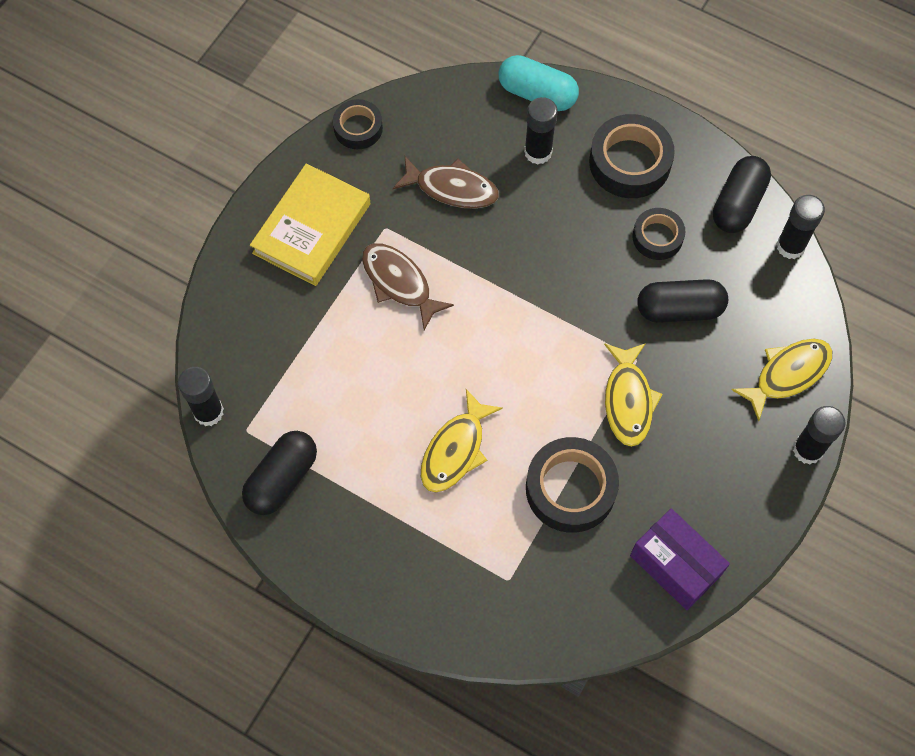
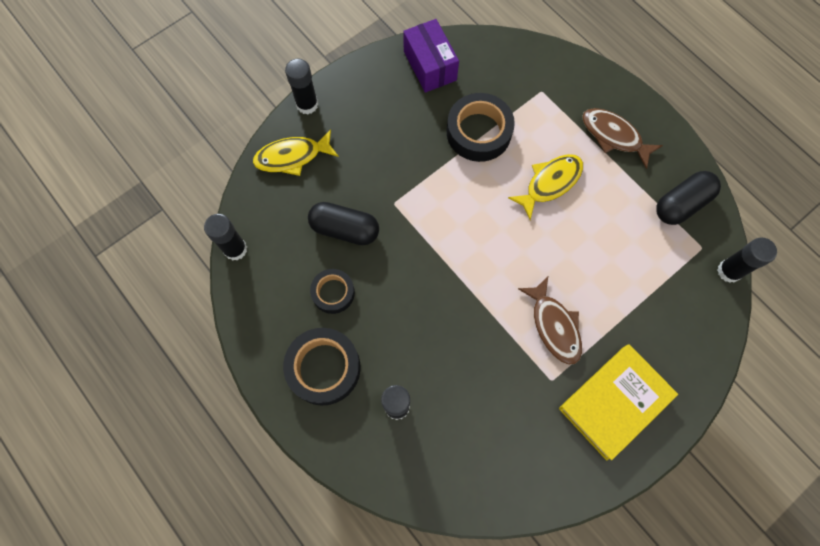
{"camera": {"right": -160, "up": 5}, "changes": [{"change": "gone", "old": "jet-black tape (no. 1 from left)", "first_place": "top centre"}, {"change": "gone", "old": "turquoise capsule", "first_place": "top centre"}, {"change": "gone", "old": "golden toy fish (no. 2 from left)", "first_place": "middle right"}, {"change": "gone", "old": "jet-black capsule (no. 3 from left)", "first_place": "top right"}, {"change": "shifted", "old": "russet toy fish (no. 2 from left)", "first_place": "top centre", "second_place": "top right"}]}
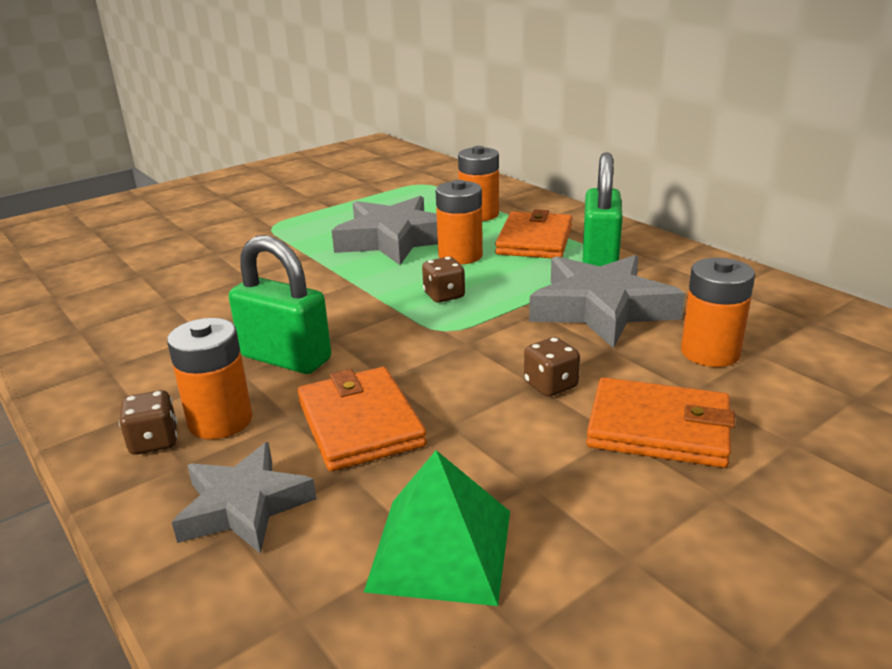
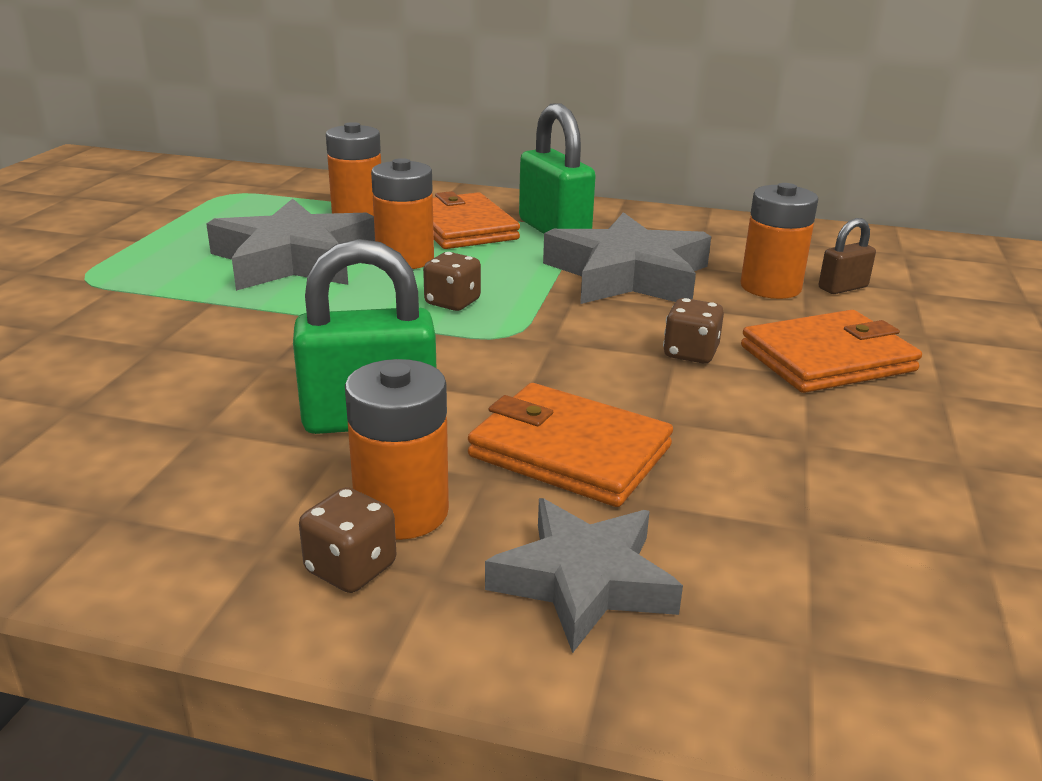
{"camera": {"right": -40, "up": 0}, "changes": [{"change": "gone", "old": "leaf-green pyramid", "first_place": "bottom centre"}, {"change": "new", "new": "russet small lock", "second_place": "top right"}]}
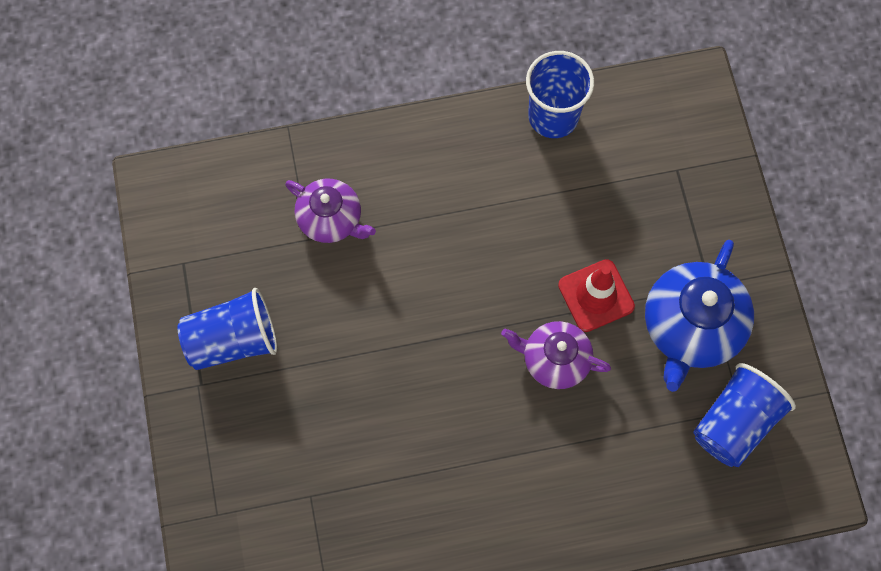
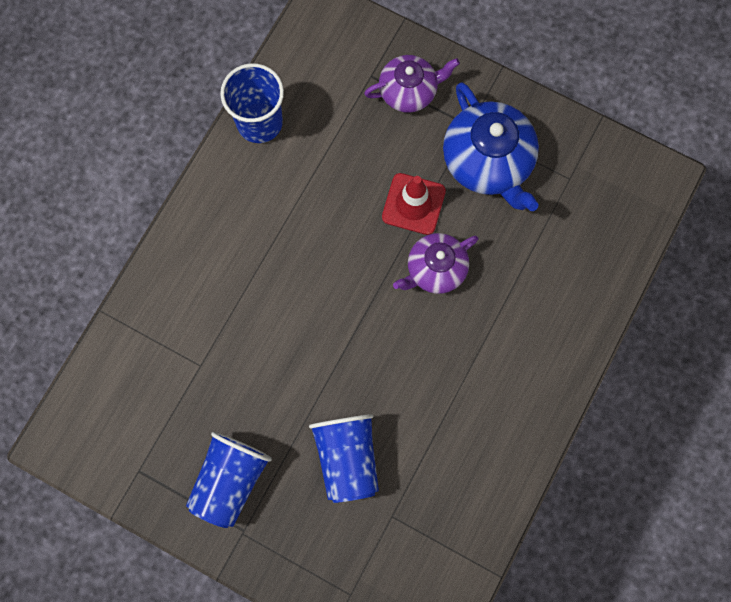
{"camera": {"right": -50, "up": 5}, "changes": [{"change": "shifted", "old": "purple tea pot (no. 1 from left)", "first_place": "centre", "second_place": "top centre"}, {"change": "shifted", "old": "cobalt tumbler (no. 3 from left)", "first_place": "bottom right", "second_place": "bottom centre"}]}
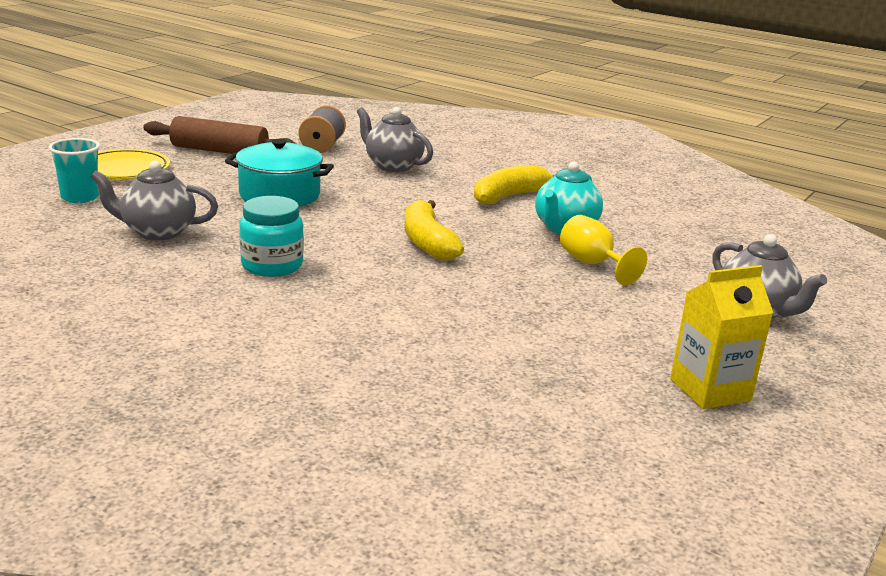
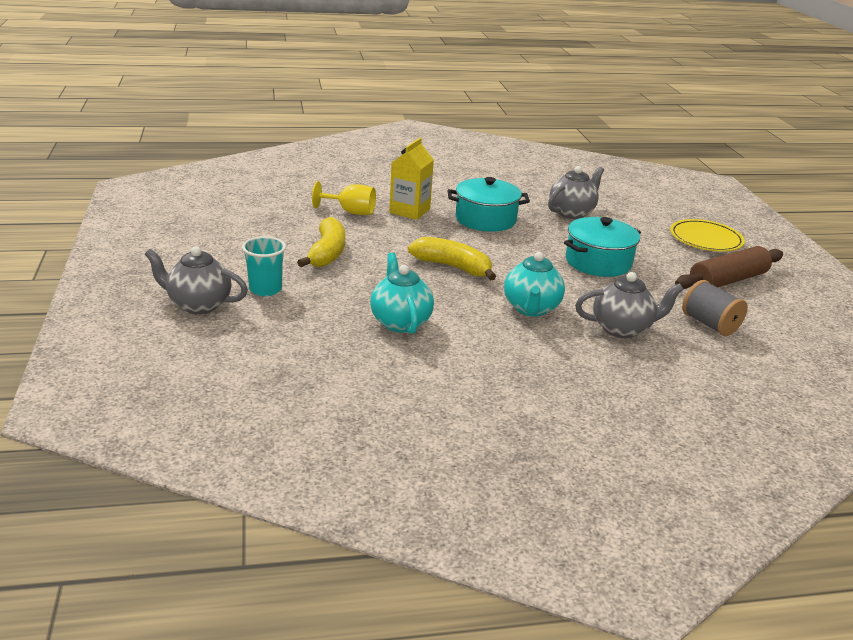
{"camera": {"right": 135, "up": 5}, "changes": [{"change": "new", "new": "turquoise tea pot (no. 2 from left)", "second_place": "centre"}, {"change": "shifted", "old": "turquoise tumbler", "first_place": "top left", "second_place": "middle left"}, {"change": "shifted", "old": "golden banana (no. 2 from left in the first image)", "new": "golden banana (no. 1 from left)", "first_place": "top centre", "second_place": "centre"}, {"change": "shifted", "old": "golden wine glass", "first_place": "middle right", "second_place": "top centre"}, {"change": "shifted", "old": "golden milk carton", "first_place": "middle right", "second_place": "top centre"}, {"change": "swapped", "old": "turquoise jam jar", "new": "turquoise stockpot (no. 1 from left)", "first_place": "middle left", "second_place": "top centre"}]}
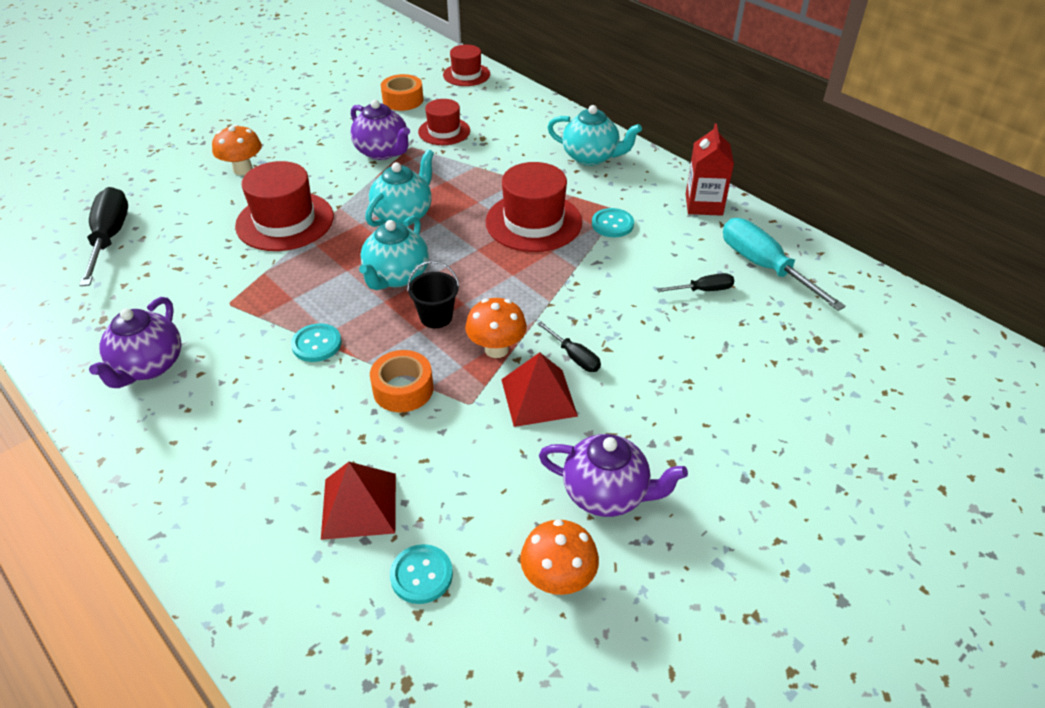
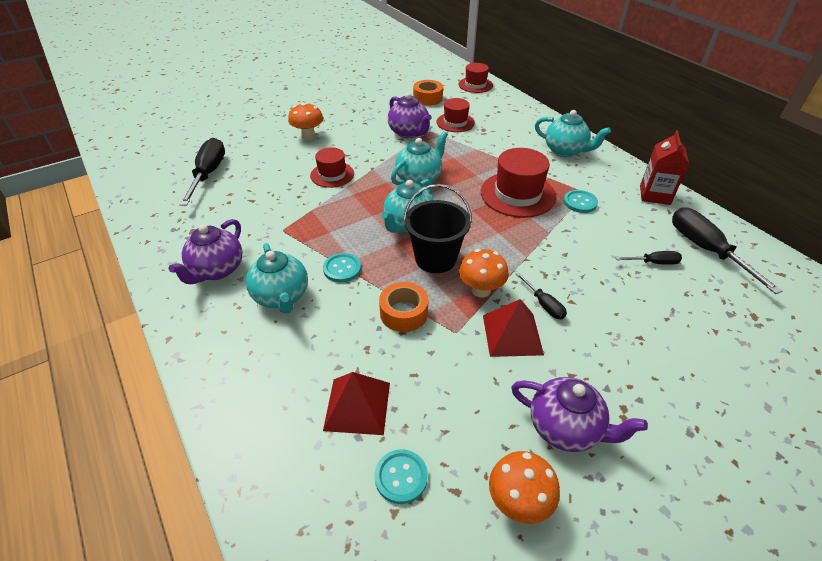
{"camera": {"right": 10, "up": 0}, "changes": [{"change": "new", "new": "turquoise tea pot (no. 1 from left)", "second_place": "centre"}, {"change": "repainted", "old": "turquoise screwdriver", "new": "jet-black screwdriver (no. 4 from left)", "first_place": "middle right", "second_place": "middle right"}, {"change": "scaled", "old": "red tall hat (no. 1 from left)", "first_place": "top left", "second_place": "top centre", "factor": 0.61}, {"change": "scaled", "old": "jet-black sand bucket", "first_place": "centre", "second_place": "centre", "factor": 1.63}]}
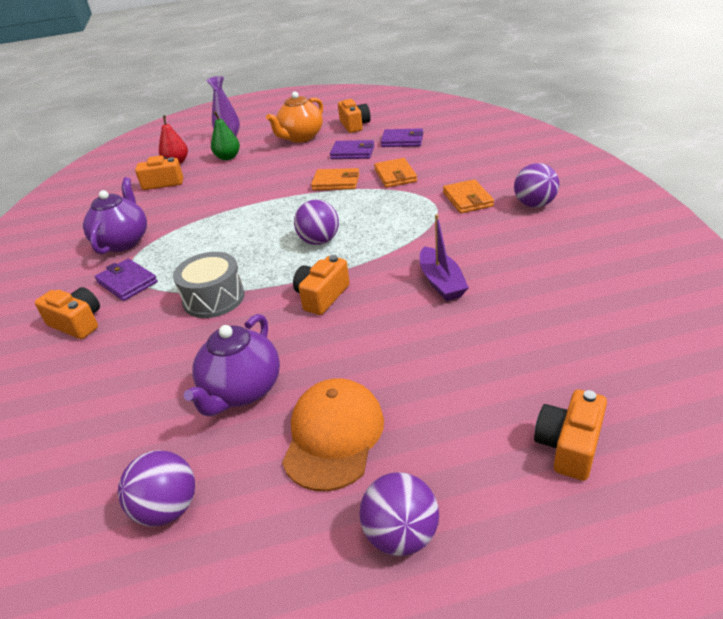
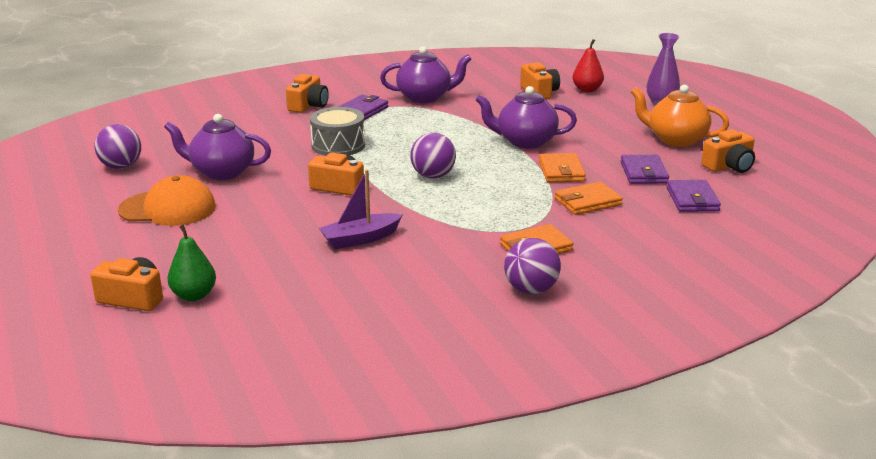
{"camera": {"right": 75, "up": -10}, "changes": [{"change": "gone", "old": "purple play ball (no. 3 from left)", "first_place": "bottom centre"}, {"change": "new", "new": "purple tea pot (no. 3 from left)", "second_place": "top centre"}, {"change": "shifted", "old": "leaf-green pear fruit", "first_place": "top left", "second_place": "middle left"}]}
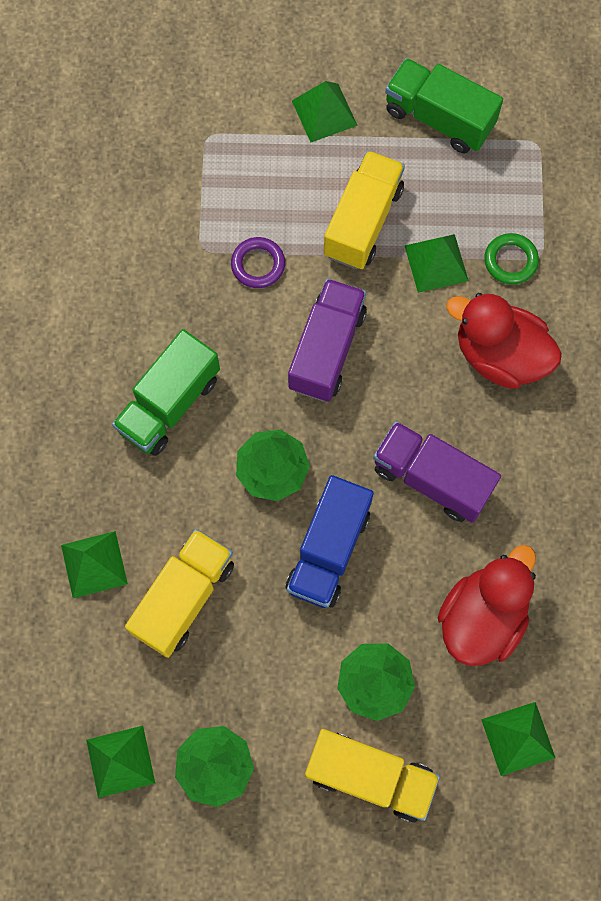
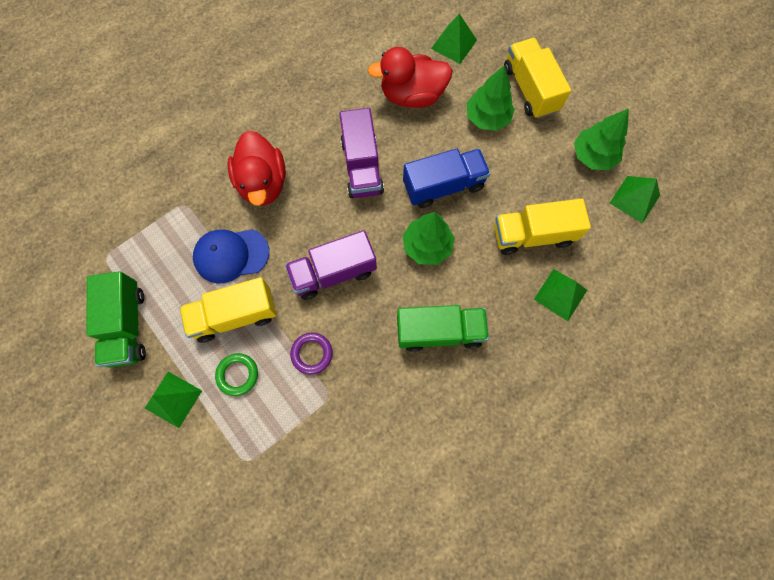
{"camera": {"right": -130, "up": 0}, "changes": [{"change": "shifted", "old": "leaf-green torus", "first_place": "top right", "second_place": "middle left"}, {"change": "swapped", "old": "leaf-green pyramid (no. 4 from left)", "new": "cobalt peaked cap", "first_place": "top right", "second_place": "middle left"}]}
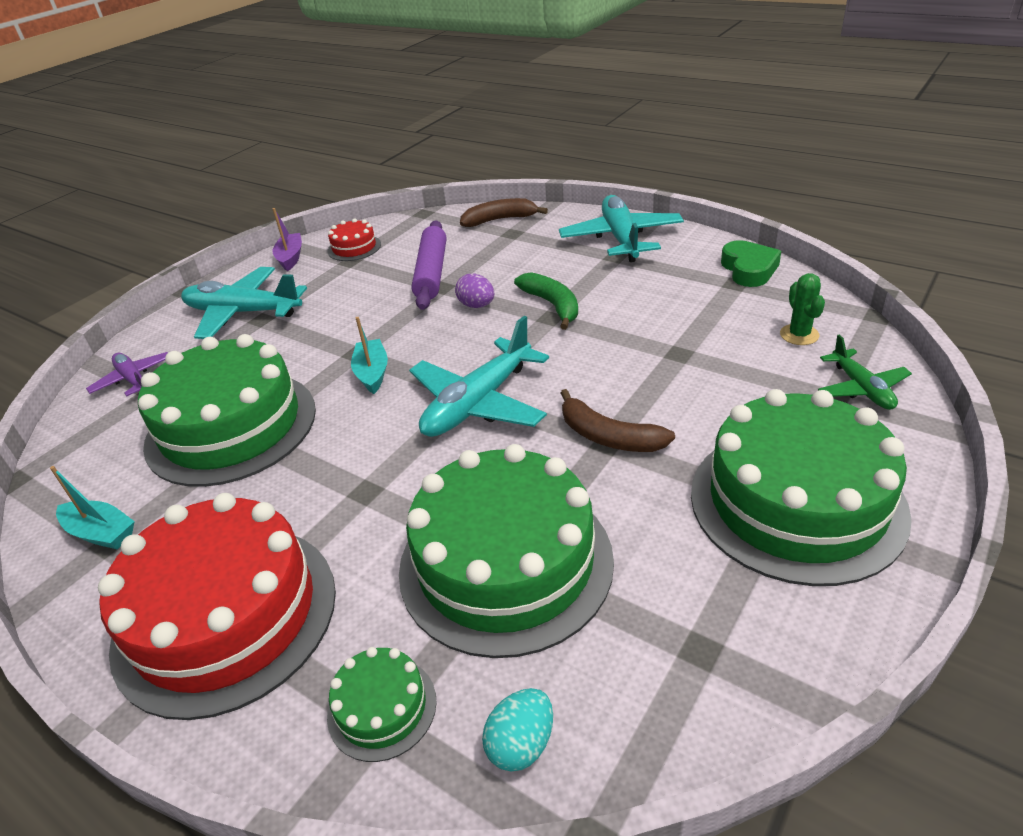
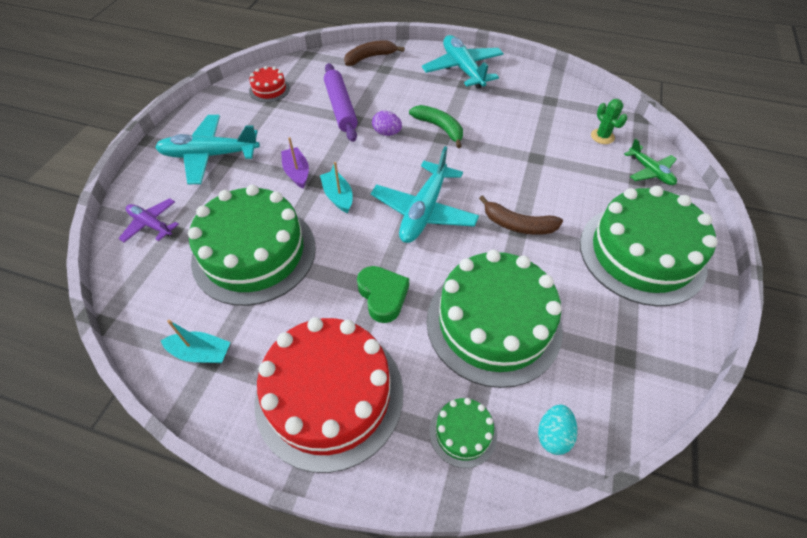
{"camera": {"right": -20, "up": 15}, "changes": [{"change": "shifted", "old": "purple boat", "first_place": "top left", "second_place": "top centre"}, {"change": "shifted", "old": "leaf-green heart shape", "first_place": "top right", "second_place": "centre"}]}
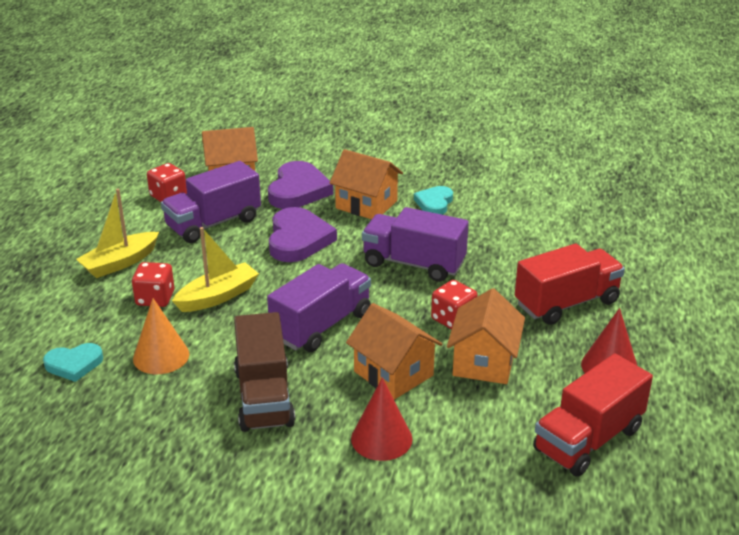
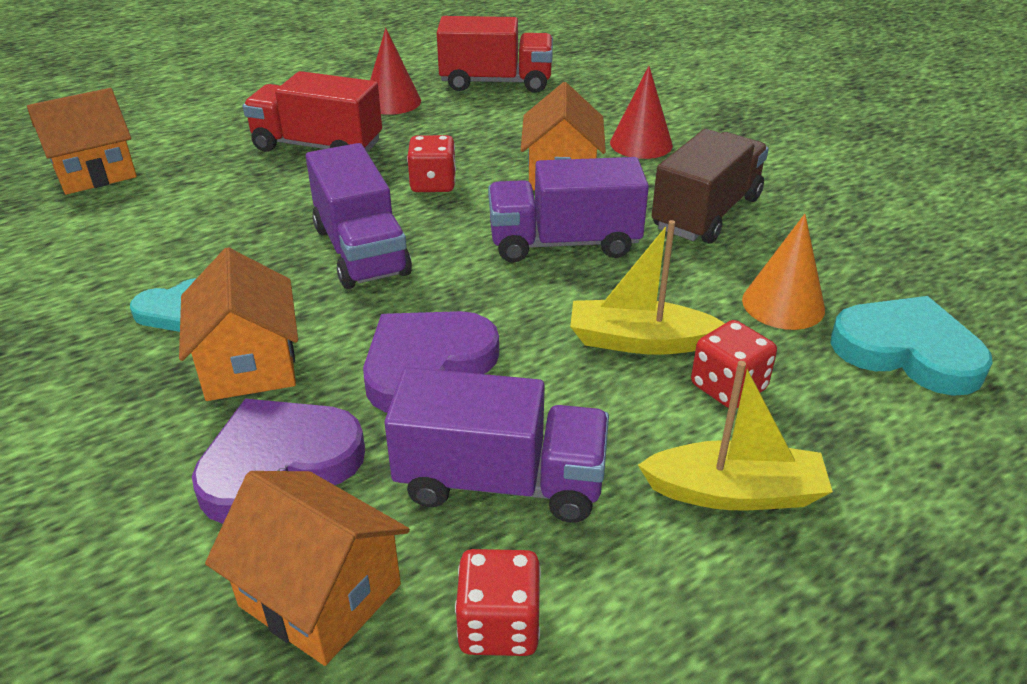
{"camera": {"right": -135, "up": 5}, "changes": [{"change": "shifted", "old": "bright orange house (no. 4 from left in the first image)", "new": "bright orange house (no. 1 from left)", "first_place": "centre", "second_place": "top left"}, {"change": "scaled", "old": "turquoise heart shape (no. 1 from left in the first image)", "first_place": "bottom left", "second_place": "middle right", "factor": 1.66}]}
